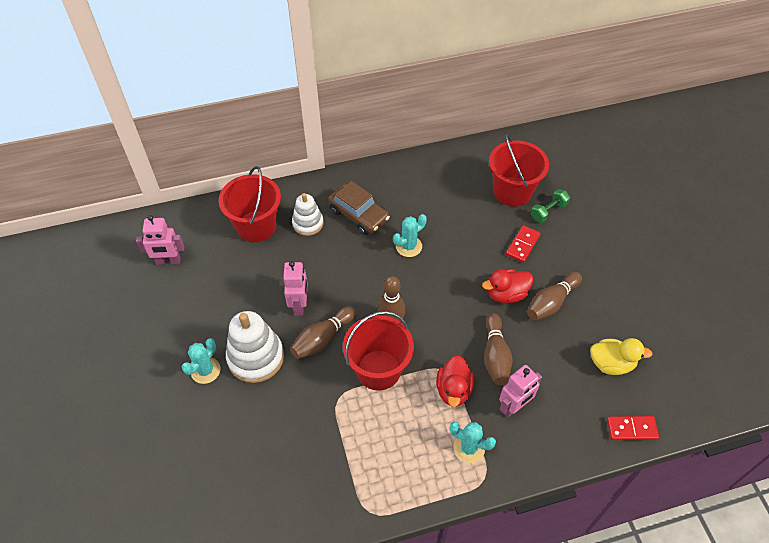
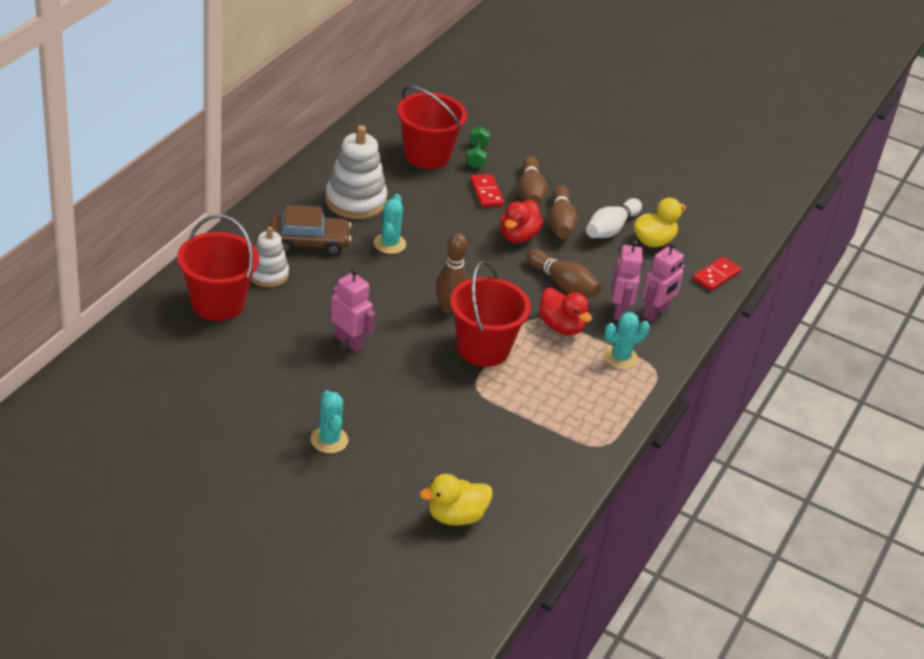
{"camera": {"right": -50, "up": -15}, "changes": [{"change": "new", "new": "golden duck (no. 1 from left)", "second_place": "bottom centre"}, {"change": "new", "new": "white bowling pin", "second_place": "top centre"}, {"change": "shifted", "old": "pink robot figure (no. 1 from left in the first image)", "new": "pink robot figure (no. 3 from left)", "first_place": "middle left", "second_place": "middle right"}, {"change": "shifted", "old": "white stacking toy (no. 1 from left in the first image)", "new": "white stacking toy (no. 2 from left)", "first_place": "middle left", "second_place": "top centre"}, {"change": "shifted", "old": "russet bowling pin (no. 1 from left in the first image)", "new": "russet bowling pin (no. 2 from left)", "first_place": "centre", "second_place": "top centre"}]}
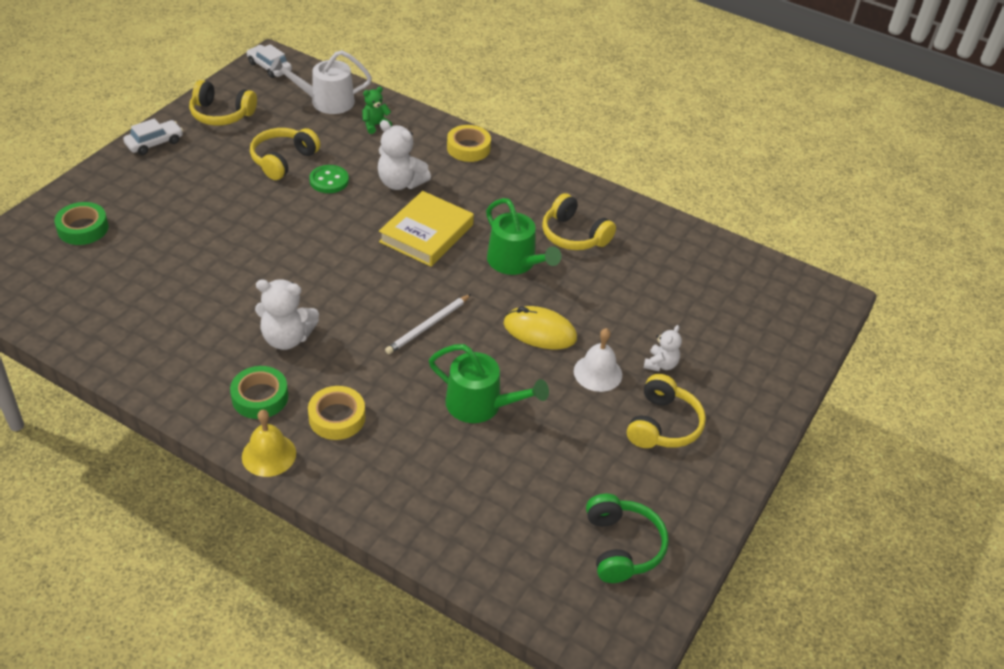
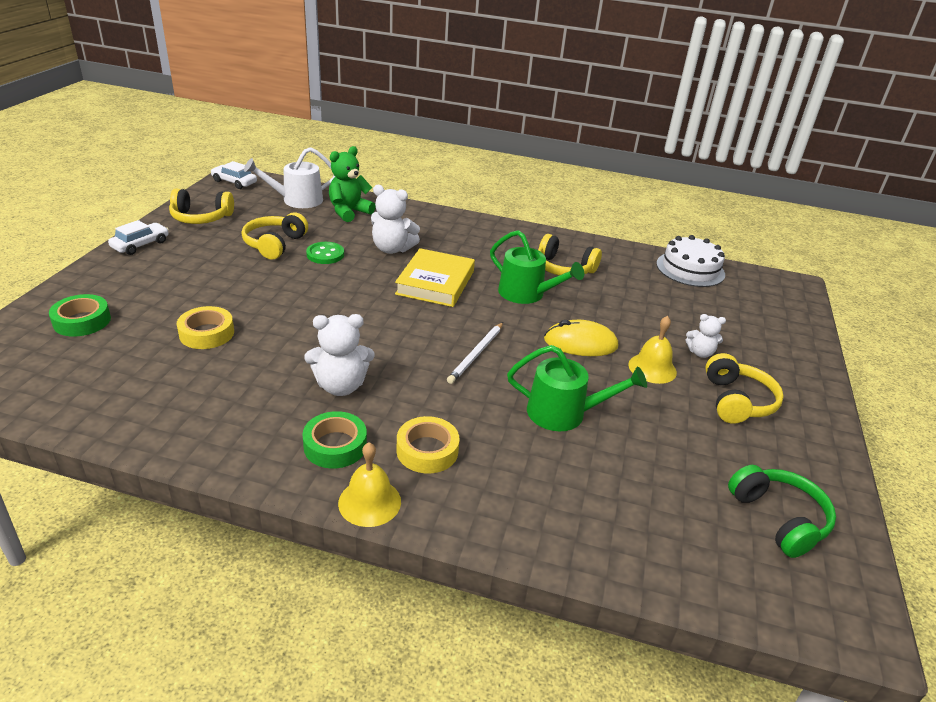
{"camera": {"right": -15, "up": -10}, "changes": [{"change": "new", "new": "white layer cake", "second_place": "middle right"}, {"change": "shifted", "old": "golden tape (no. 2 from left in the first image)", "new": "golden tape (no. 1 from left)", "first_place": "top centre", "second_place": "middle left"}, {"change": "repainted", "old": "white hand bell", "new": "golden hand bell (no. 2 from left)", "first_place": "centre", "second_place": "middle right"}, {"change": "rotated", "old": "white teddy (no. 3 from left)", "first_place": "centre", "second_place": "middle right", "degrees": 90}, {"change": "scaled", "old": "leaf-green teddy", "first_place": "top centre", "second_place": "top centre", "factor": 1.69}]}
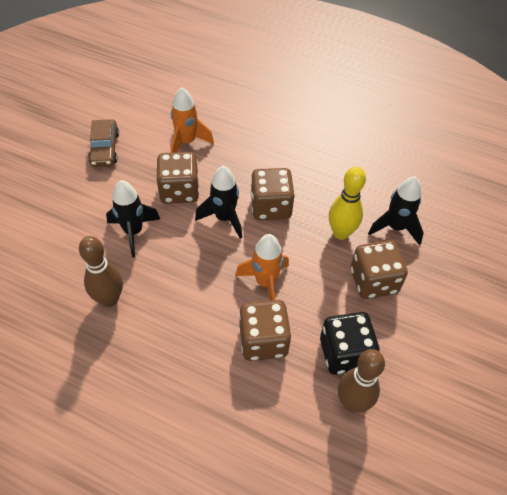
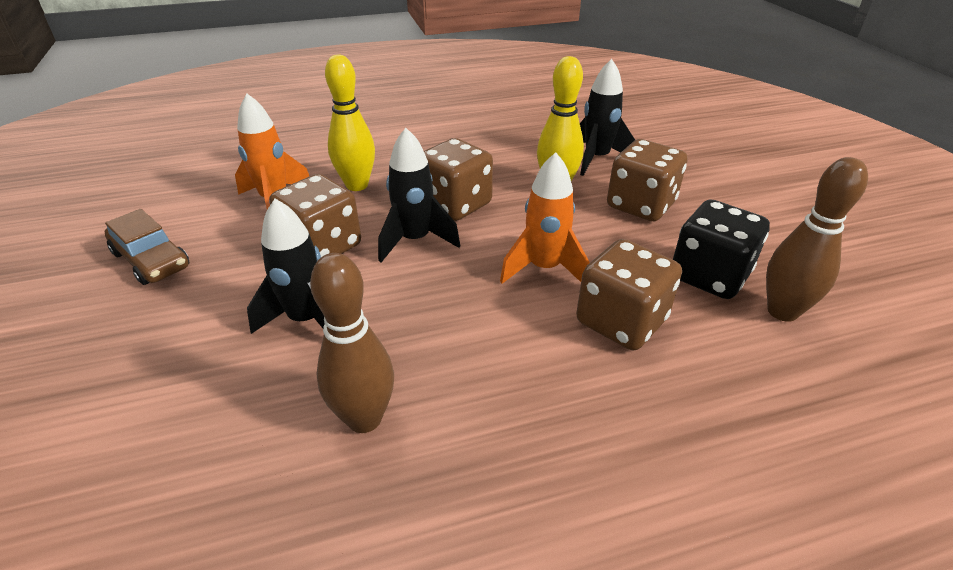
{"camera": {"right": -40, "up": -15}, "changes": [{"change": "new", "new": "golden bowling pin (no. 1 from left)", "second_place": "top centre"}]}
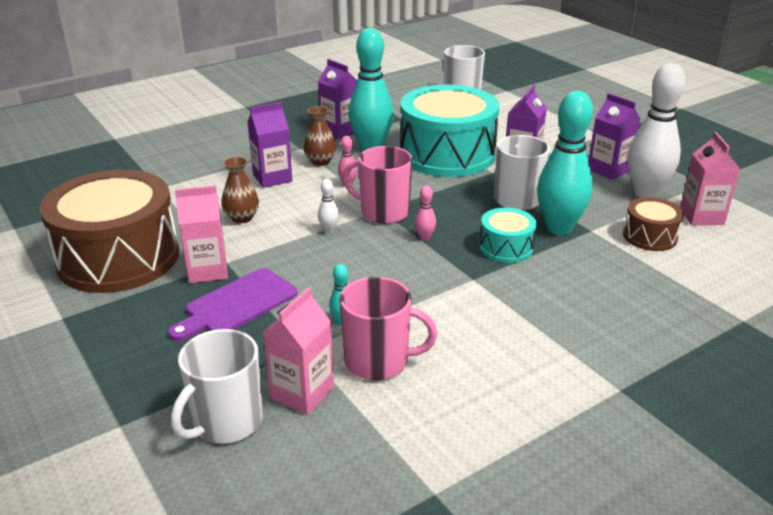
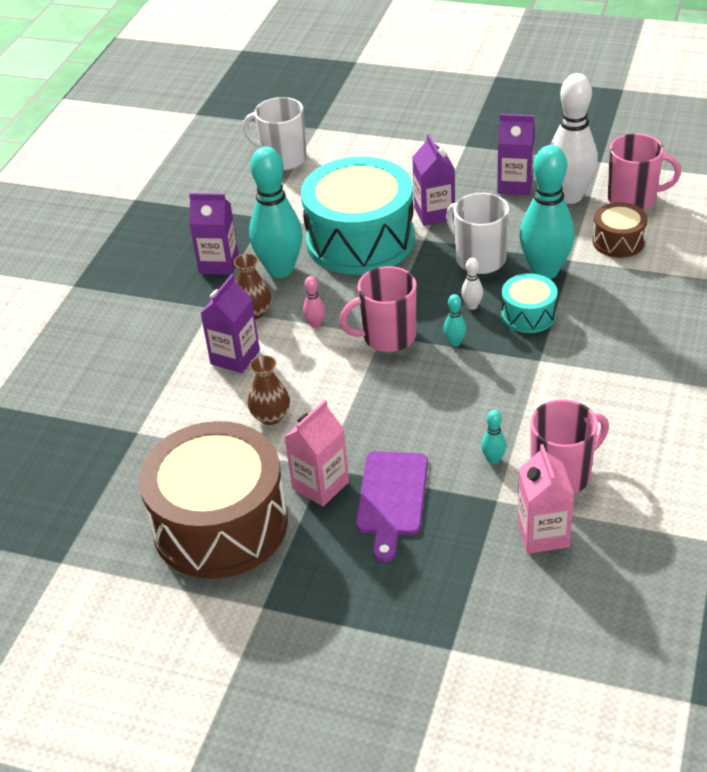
{"camera": {"right": -35, "up": 10}, "changes": [{"change": "gone", "old": "white coffee mug (no. 1 from left)", "first_place": "bottom left"}, {"change": "shifted", "old": "white bowling pin (no. 1 from left)", "first_place": "centre", "second_place": "middle right"}, {"change": "swapped", "old": "pink milk carton (no. 3 from left)", "new": "pink coffee mug (no. 3 from left)", "first_place": "middle right", "second_place": "top right"}, {"change": "repainted", "old": "pink bowling pin (no. 2 from left)", "new": "turquoise bowling pin (no. 2 from left)", "first_place": "centre", "second_place": "centre"}]}
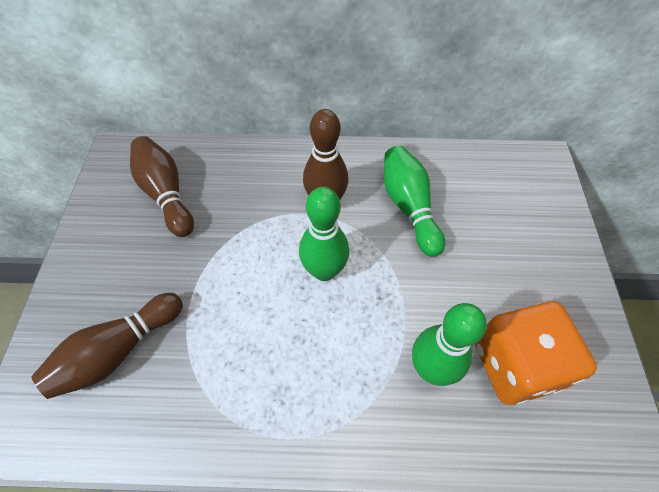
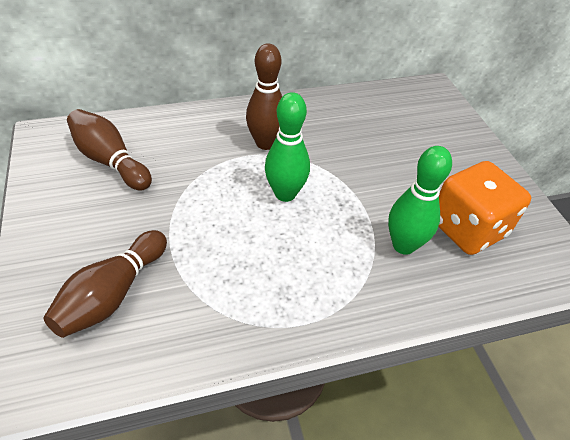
{"camera": {"right": -20, "up": -10}, "changes": [{"change": "gone", "old": "leaf-green bowling pin (no. 2 from left)", "first_place": "centre"}]}
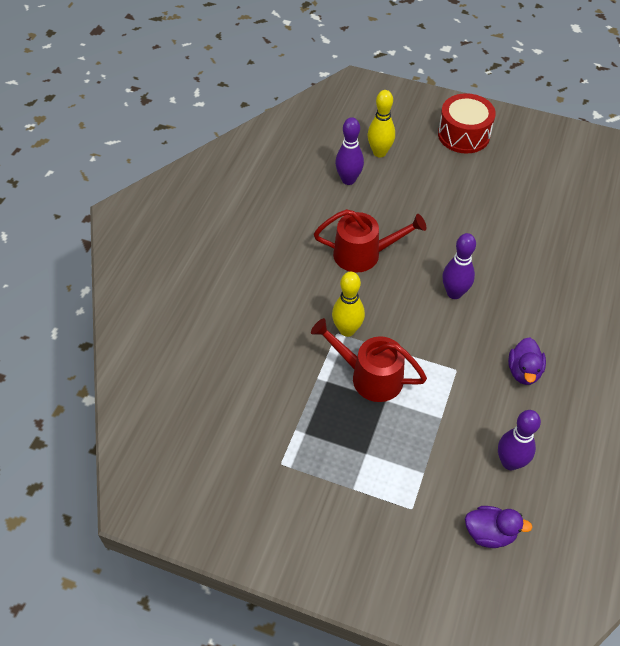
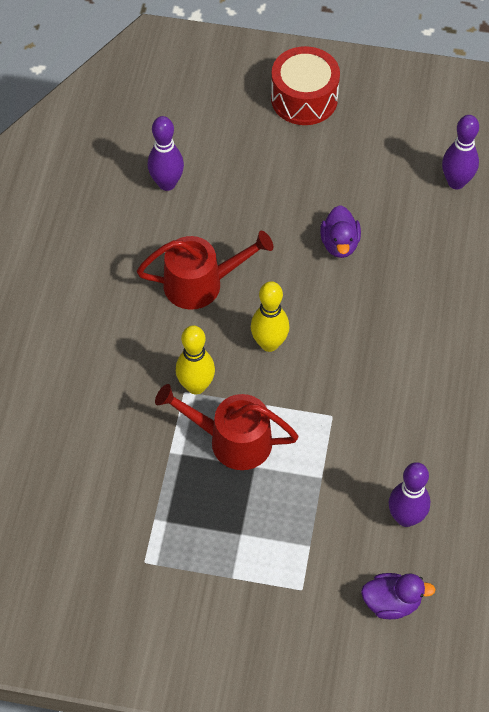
{"camera": {"right": -10, "up": 5}, "changes": [{"change": "shifted", "old": "golden bowling pin (no. 2 from left)", "first_place": "top centre", "second_place": "centre"}, {"change": "shifted", "old": "purple bowling pin (no. 2 from left in the first image)", "new": "purple bowling pin (no. 3 from left)", "first_place": "middle right", "second_place": "top right"}, {"change": "shifted", "old": "purple duck (no. 2 from left in the first image)", "new": "purple duck (no. 1 from left)", "first_place": "middle right", "second_place": "top right"}]}
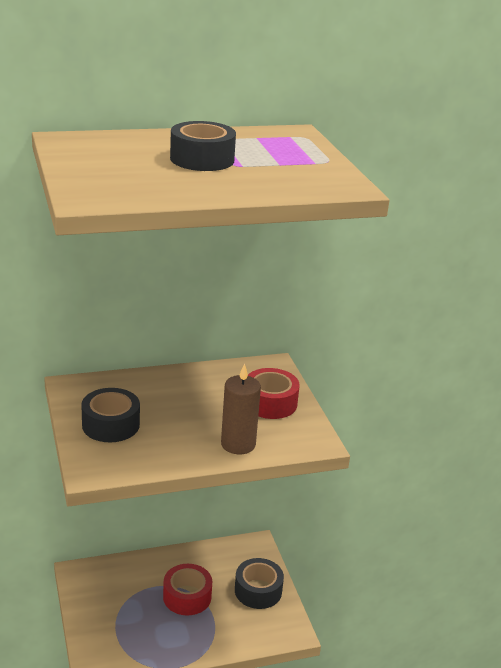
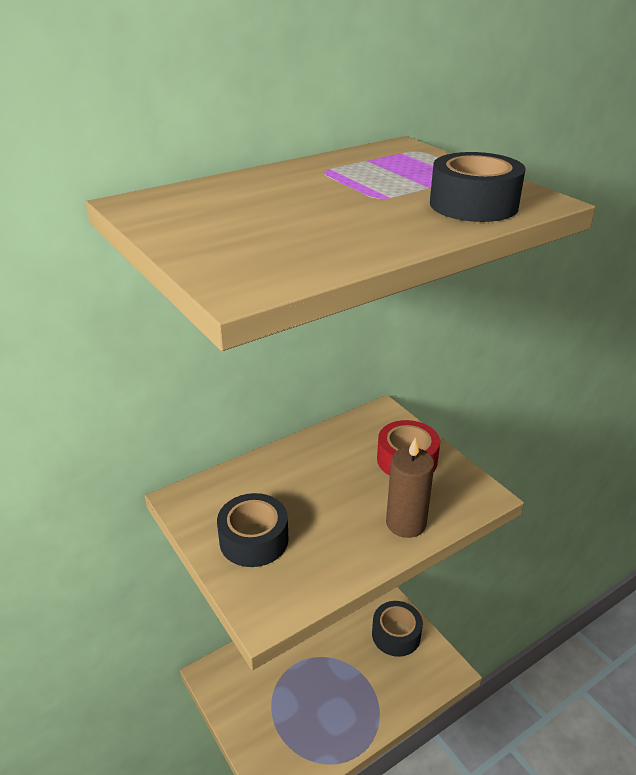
{"camera": {"right": -15, "up": 5}, "changes": [{"change": "gone", "old": "red tape (no. 1 from left)", "first_place": "bottom centre"}, {"change": "shifted", "old": "jet-black tape (no. 2 from left in the first image)", "new": "jet-black tape (no. 3 from left)", "first_place": "top centre", "second_place": "top right"}]}
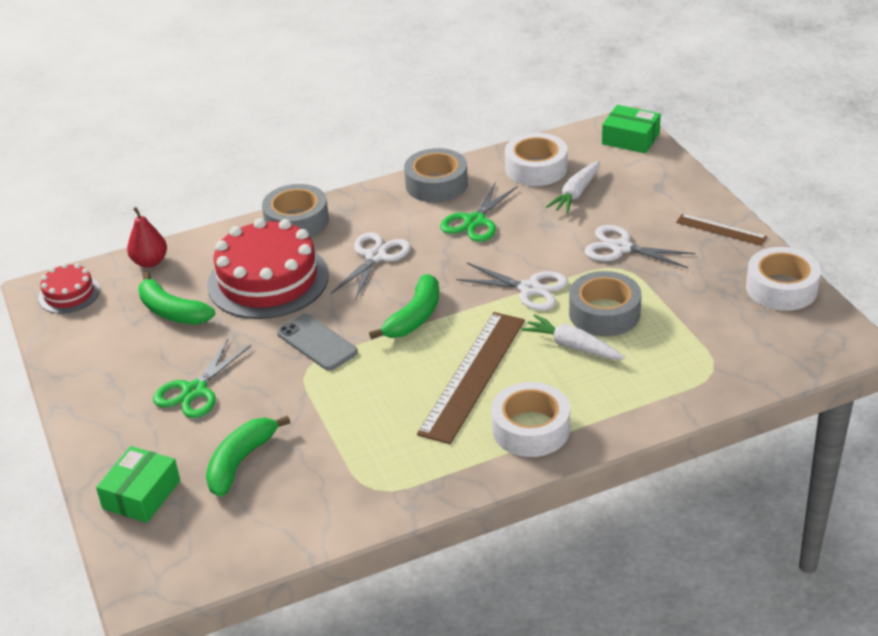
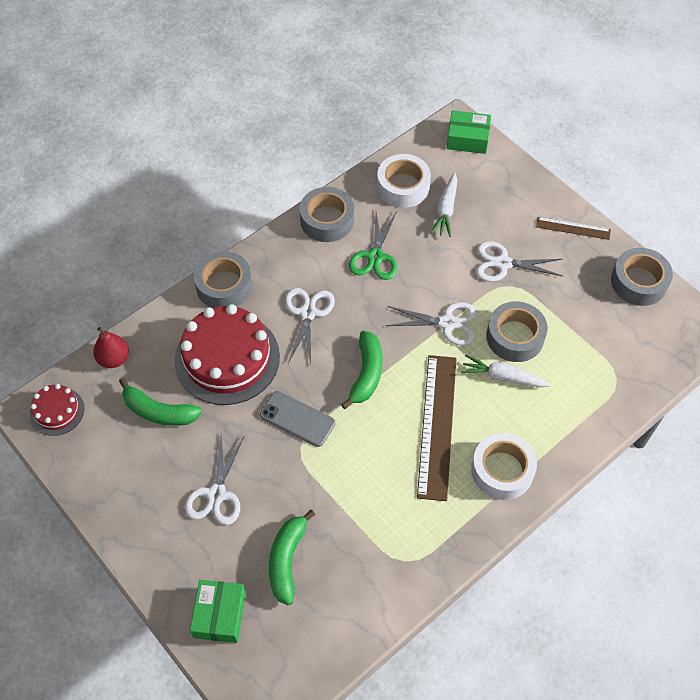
{"camera": {"right": -20, "up": 20}, "changes": [{"change": "repainted", "old": "leaf-green pair of scissors (no. 1 from left)", "new": "white pair of scissors (no. 1 from left)", "first_place": "middle left", "second_place": "bottom left"}, {"change": "repainted", "old": "white tape (no. 3 from left)", "new": "gray tape (no. 4 from left)", "first_place": "middle right", "second_place": "middle right"}]}
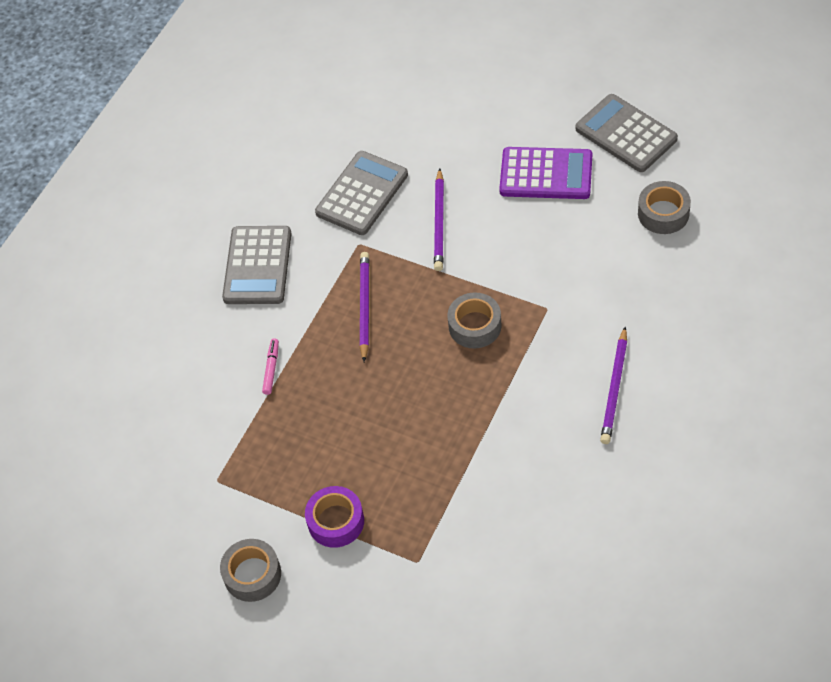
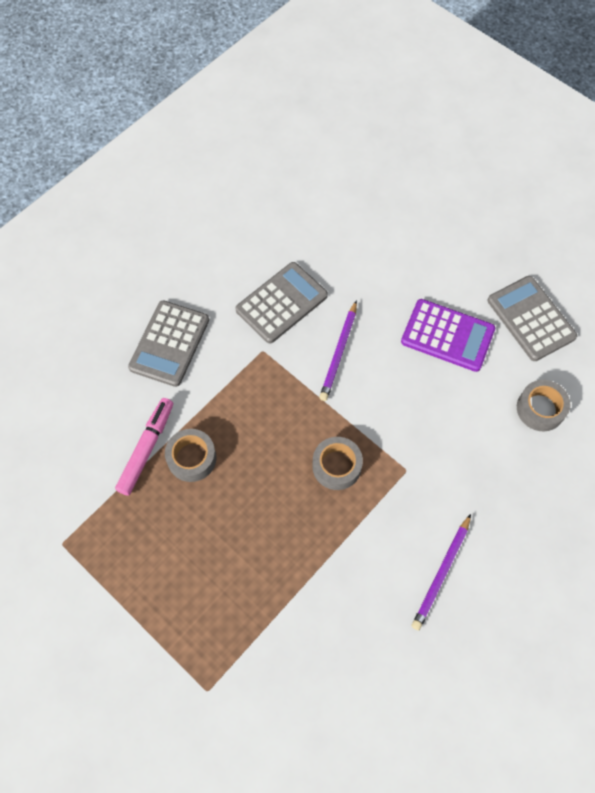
{"camera": {"right": 10, "up": 10}, "changes": [{"change": "gone", "old": "purple tape", "first_place": "bottom centre"}, {"change": "gone", "old": "purple wooden pencil (no. 1 from left)", "first_place": "centre"}, {"change": "shifted", "old": "gray tape (no. 1 from left)", "first_place": "bottom left", "second_place": "middle left"}, {"change": "scaled", "old": "pink felt pen", "first_place": "middle left", "second_place": "middle left", "factor": 1.84}]}
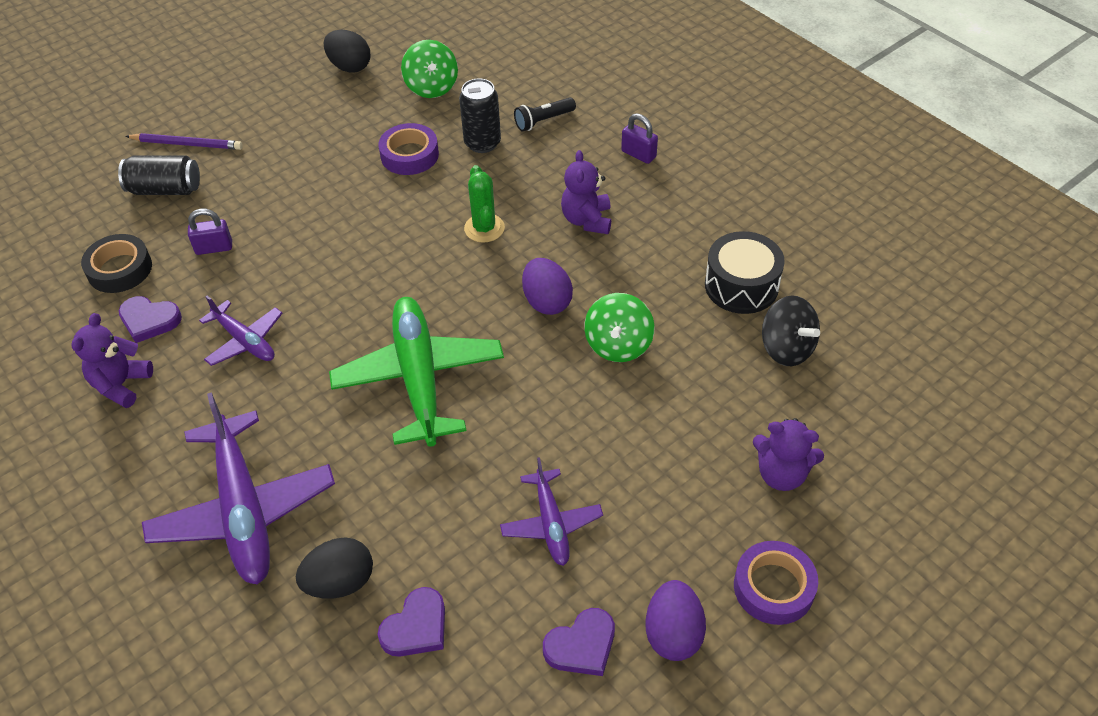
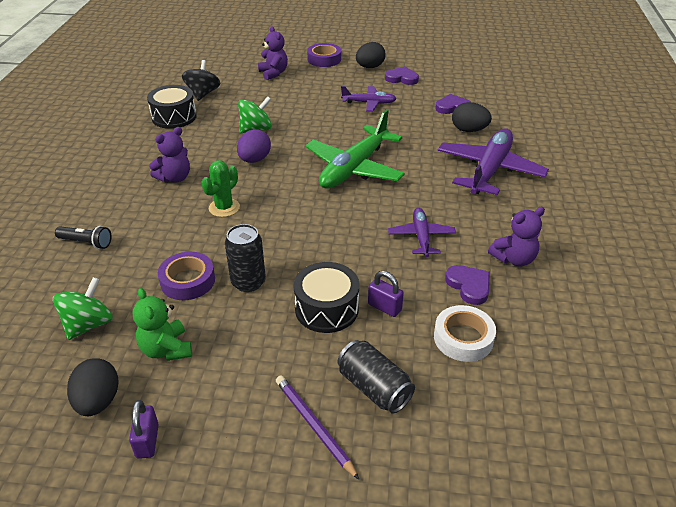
{"camera": {"right": -135, "up": -10}, "changes": [{"change": "new", "new": "leaf-green teddy", "second_place": "middle left"}, {"change": "new", "new": "jet-black drum (no. 2 from left)", "second_place": "centre"}, {"change": "shifted", "old": "jet-black can (no. 2 from left in the first image)", "new": "jet-black can (no. 1 from left)", "first_place": "top centre", "second_place": "centre"}, {"change": "shifted", "old": "purple small lock (no. 2 from left in the first image)", "new": "purple small lock (no. 1 from left)", "first_place": "top centre", "second_place": "bottom left"}, {"change": "repainted", "old": "jet-black tape", "new": "white tape", "first_place": "middle left", "second_place": "middle right"}, {"change": "repainted", "old": "purple egg (no. 2 from left)", "new": "jet-black egg (no. 2 from left)", "first_place": "bottom centre", "second_place": "top centre"}, {"change": "rotated", "old": "purple aeroplane (no. 3 from left in the first image)", "first_place": "bottom centre", "second_place": "top centre", "degrees": 60}]}
